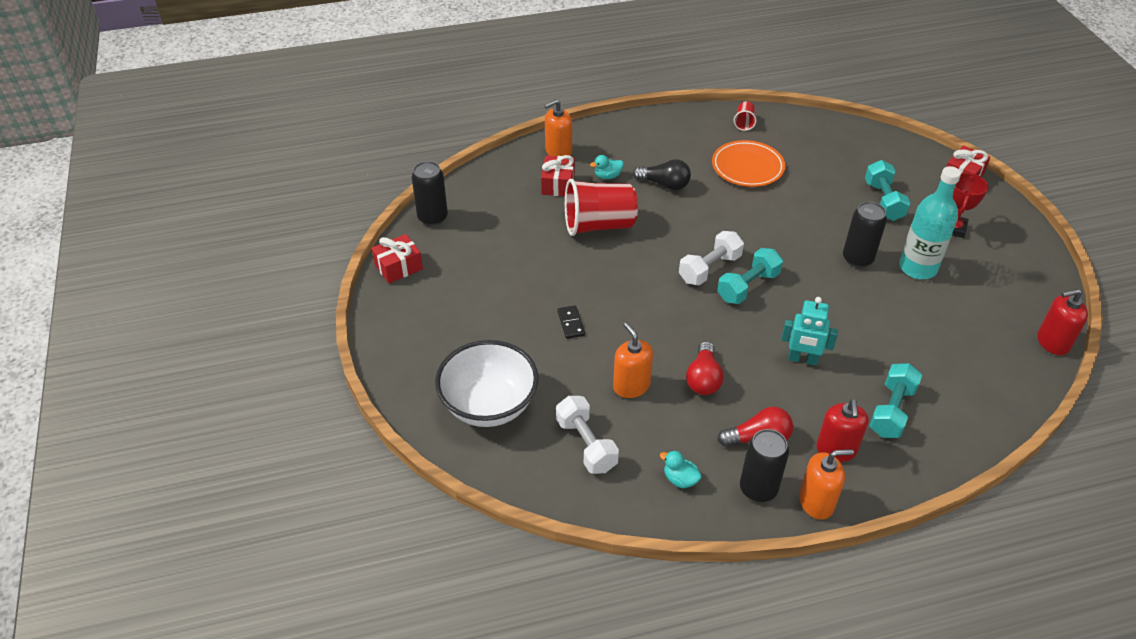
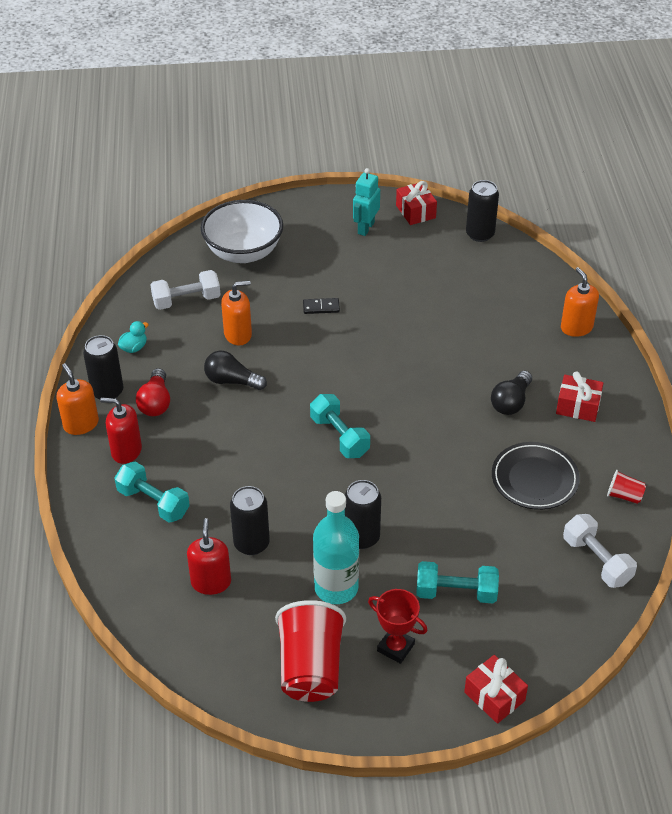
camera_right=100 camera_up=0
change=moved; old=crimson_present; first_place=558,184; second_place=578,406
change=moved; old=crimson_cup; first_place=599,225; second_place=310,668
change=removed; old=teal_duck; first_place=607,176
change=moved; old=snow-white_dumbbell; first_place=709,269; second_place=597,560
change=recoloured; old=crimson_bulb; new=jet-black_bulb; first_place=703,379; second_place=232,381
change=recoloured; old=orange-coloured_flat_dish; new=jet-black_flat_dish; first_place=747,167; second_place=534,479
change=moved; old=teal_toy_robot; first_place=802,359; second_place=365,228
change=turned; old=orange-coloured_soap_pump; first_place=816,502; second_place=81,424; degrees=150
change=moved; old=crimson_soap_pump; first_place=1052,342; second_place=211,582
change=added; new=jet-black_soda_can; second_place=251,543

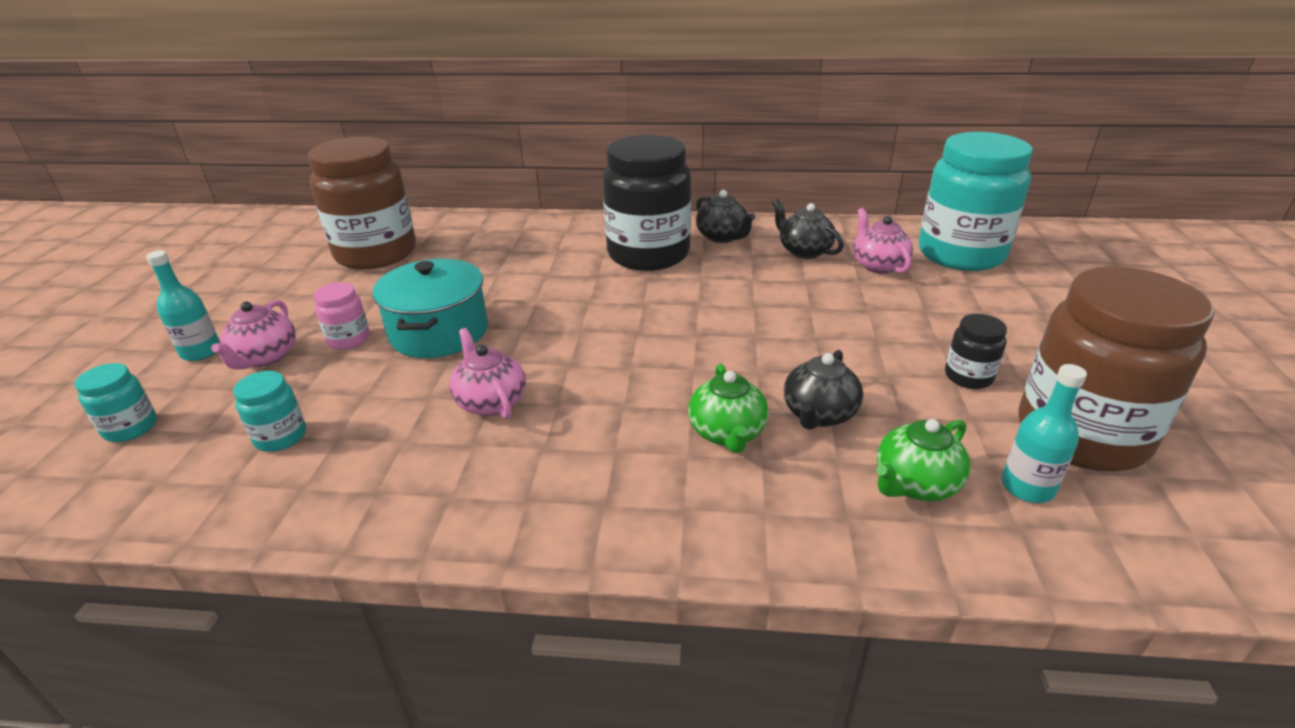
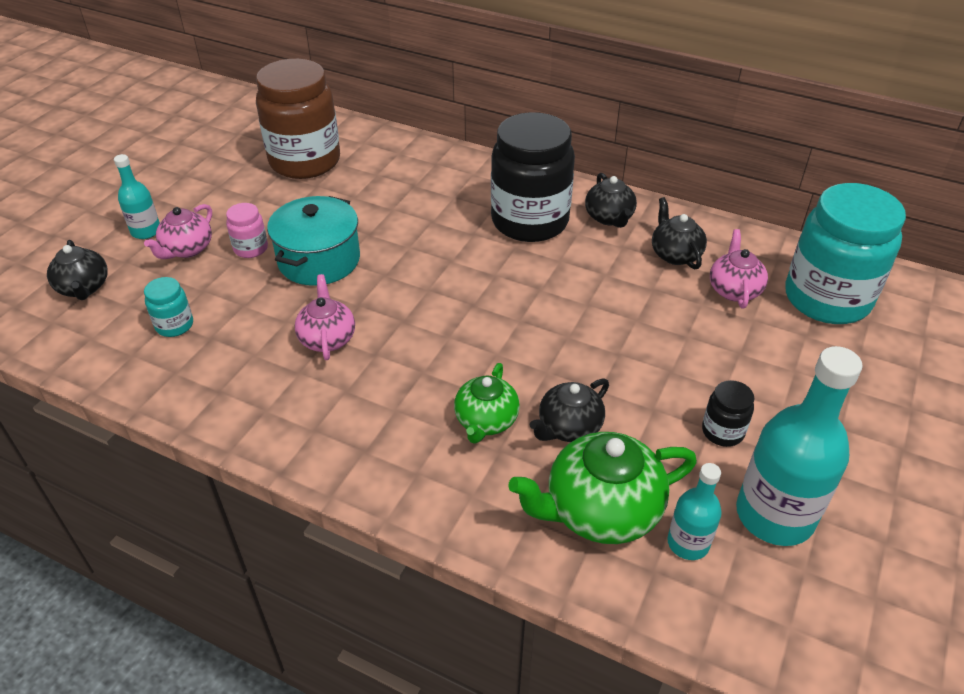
camera_right=20 camera_up=10
change=replaced; old=teal_jam_jar; new=jet-black_china_teapot; first_place=131,428; second_place=84,288
change=resized; old=leaf-green_china_teapot; first_place=915,484; second_place=600,511; factor=1.64
change=replaced; old=brown_jam_jar; new=teal_bottle; first_place=1081,435; second_place=774,515

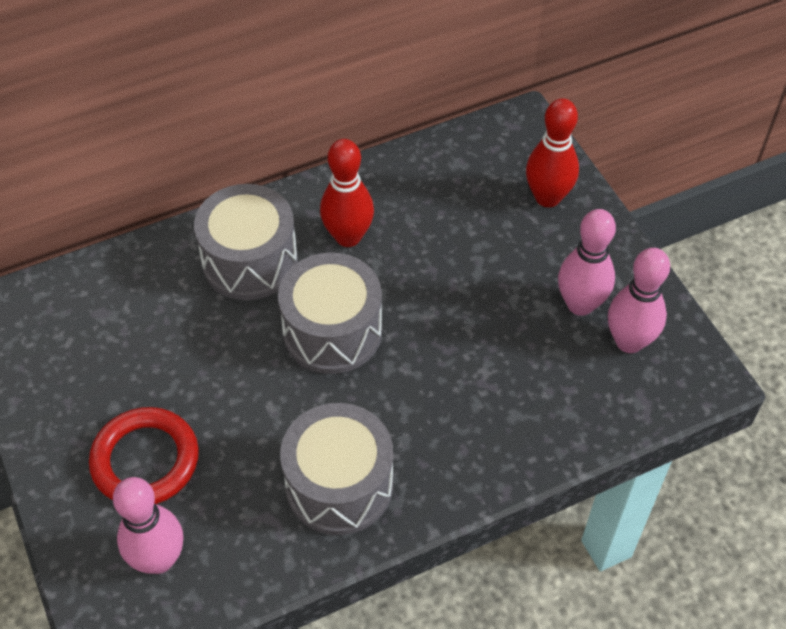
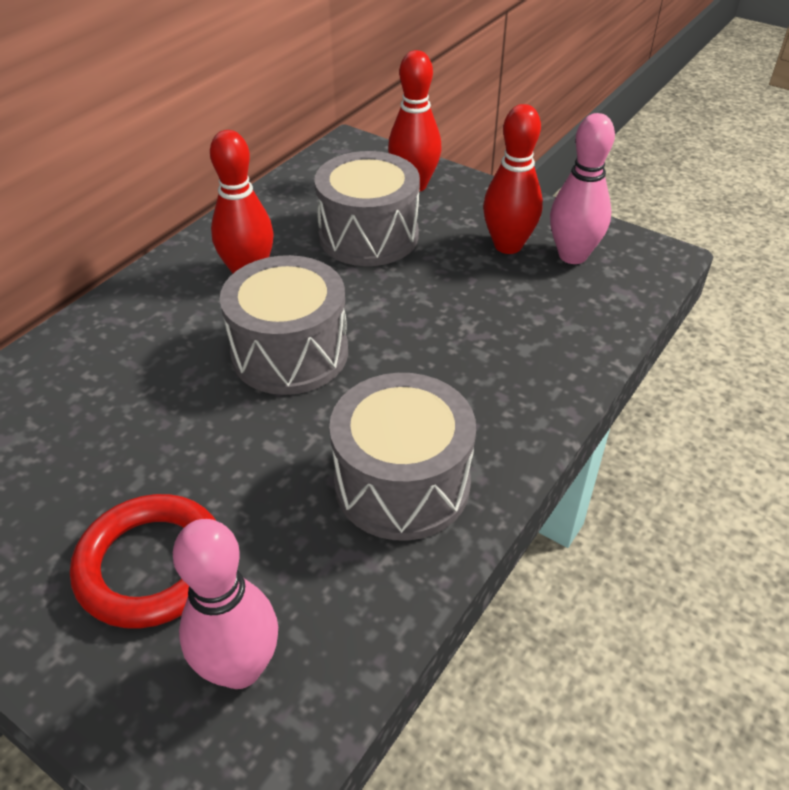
camera_right=-30 camera_up=-10
change=moved; old=ash-grey_toy_drum; first_place=250,261; second_place=368,236
change=recoloured; old=pink_skittle; new=crimson_skittle; first_place=580,304; second_place=508,245

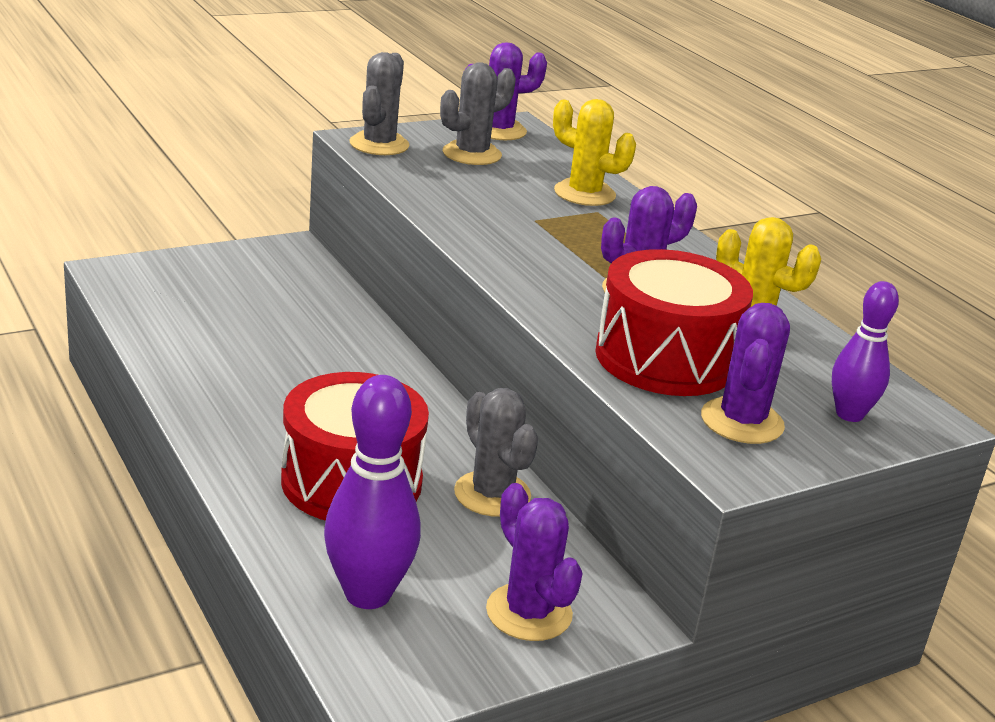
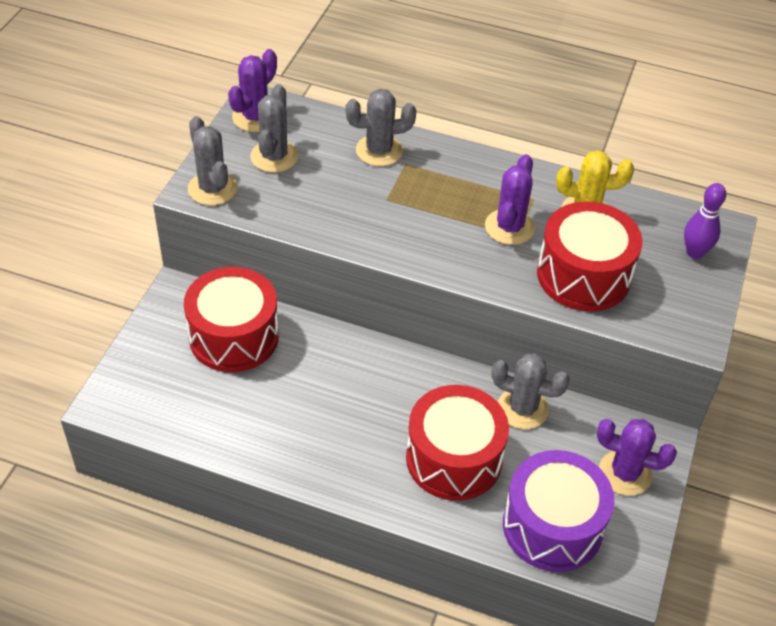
camera_right=-40 camera_up=20
change=replaced; old=royal_purple_skittle; new=royal_purple_toy_drum; first_place=368,594; second_place=552,526
change=recoloured; old=bright_yellow_prickly_plant; new=ash-grey_prickly_plant; first_place=584,193; second_place=379,151
change=removed; old=royal_purple_prickly_plant; first_place=742,421
change=added; new=crimson_toy_drum; second_place=234,336

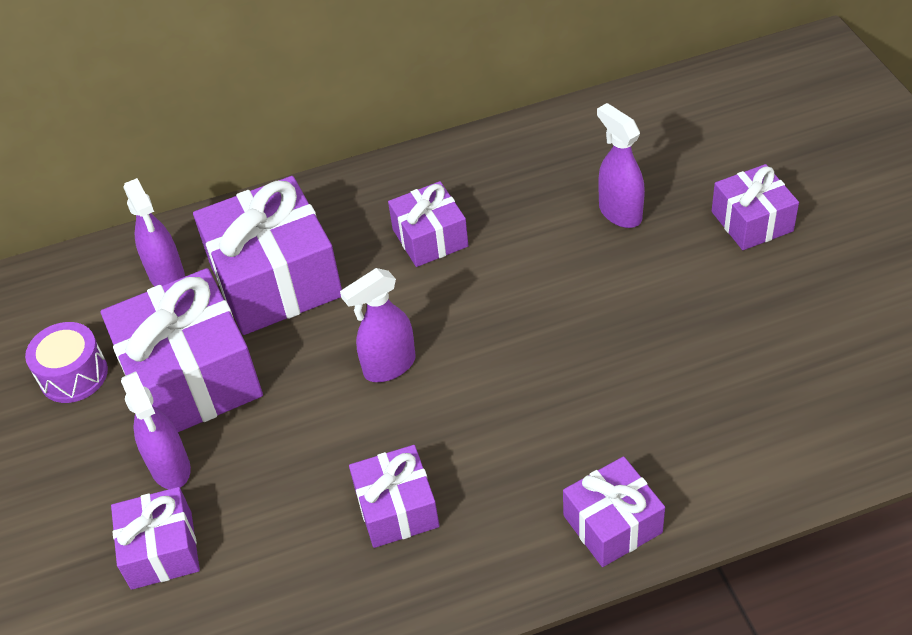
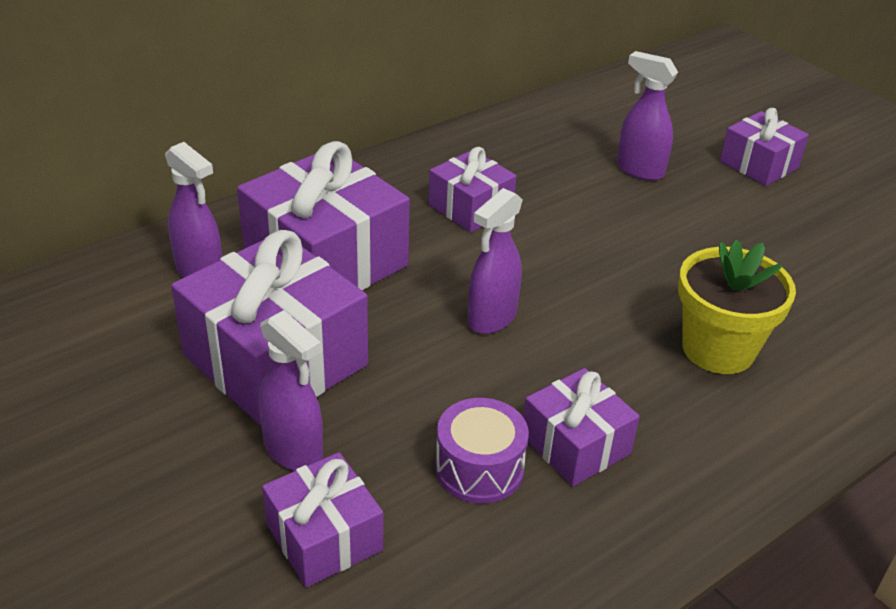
camera_right=-25 camera_up=-10
change=moved; old=royal_purple_toy_drum; first_place=73,375; second_place=479,468
change=removed; old=royal_purple_present; first_place=612,524
change=added; new=bright_yellow_plant_pot; second_place=718,349

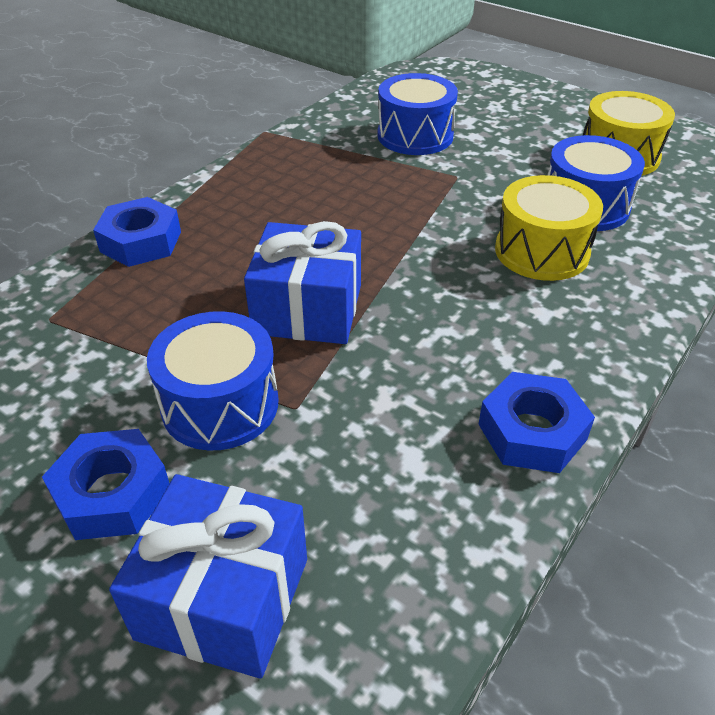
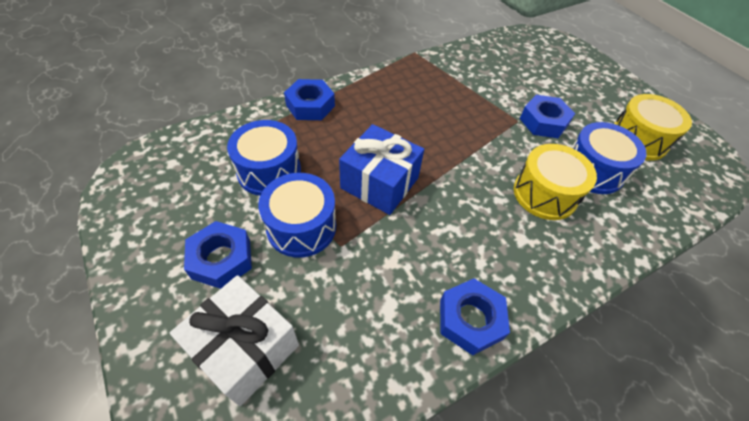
camera_right=20 camera_up=10
change=recoloured; old=blue_present; new=snow-white_present; first_place=223,598; second_place=245,348
change=moved; old=blue_toy_drum; first_place=415,136; second_place=269,171
change=added; new=blue_hexagon_nut; second_place=543,122

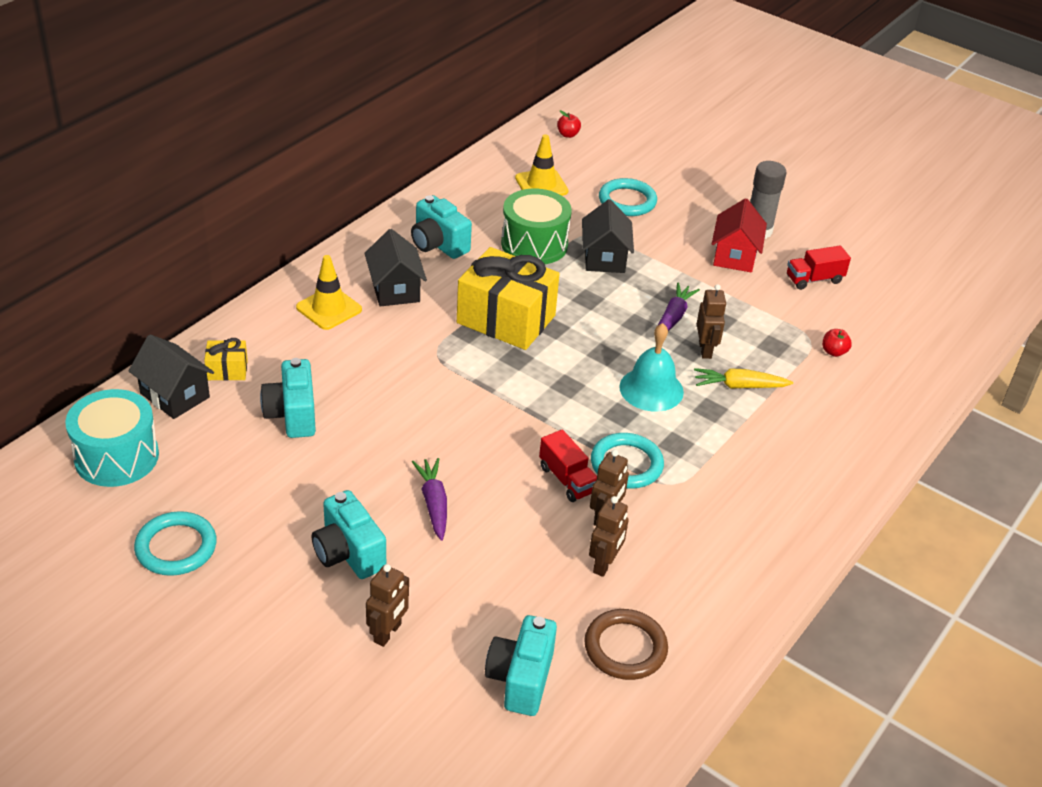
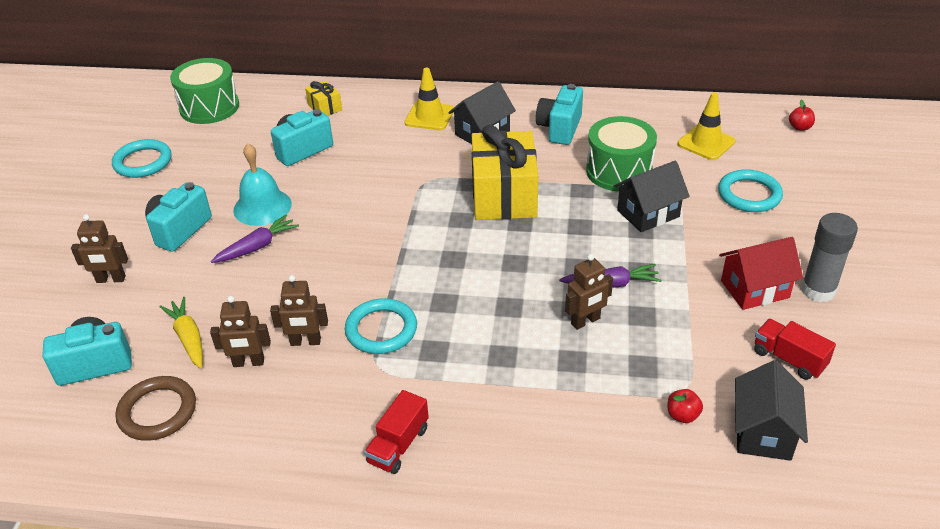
camera_right=65 camera_up=0
change=recoloured; old=teal_toy_drum; new=leaf-green_toy_drum; first_place=116,457; second_place=209,107
change=moved; old=jet-black_toy_house; first_place=175,395; second_place=763,432
change=moved; old=crimson_lorry; first_place=567,479; second_place=398,445
change=moved; old=teal_hand_bell; first_place=651,389; second_place=262,207
change=moved; old=bright_yellow_toy_carrot; first_place=739,386; second_place=188,338

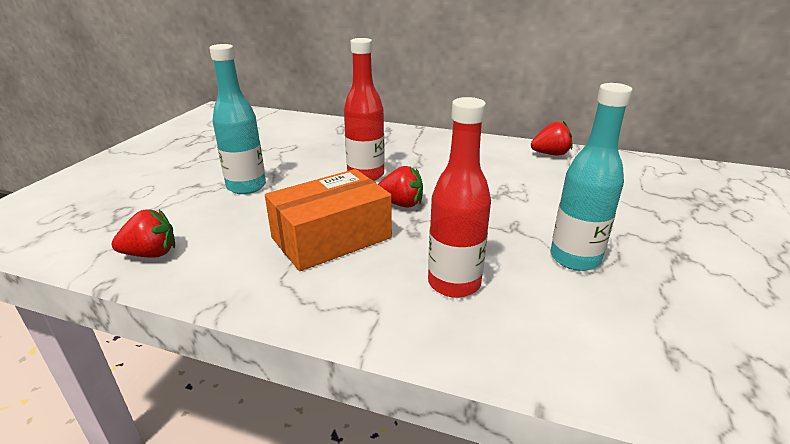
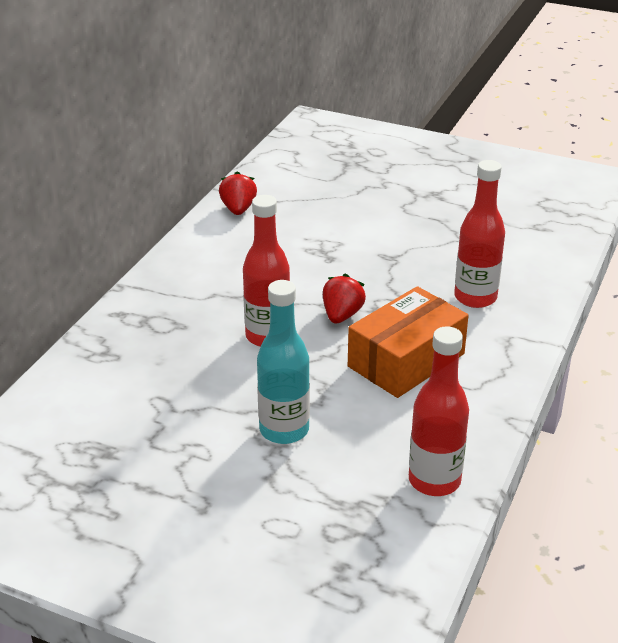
camera_right=-85 camera_up=5
change=replaced; old=crimson_toy_strawberry; new=crimson_bottle; first_place=151,254; second_place=434,481
change=turned; old=orange-coloured_package; first_place=331,238; second_place=406,360; degrees=75
change=removed; old=teal_bottle; first_place=575,258

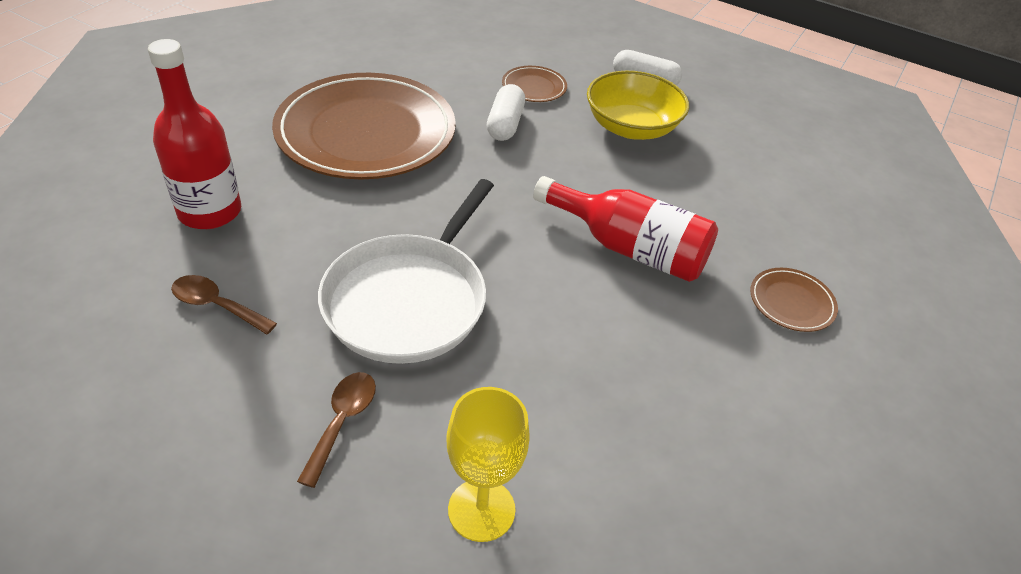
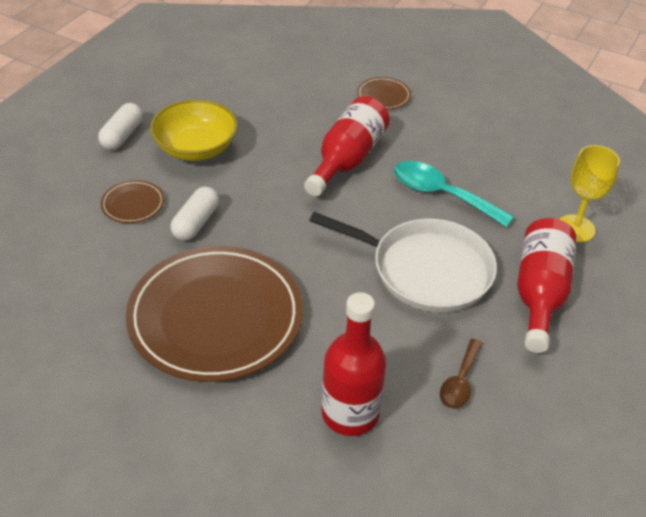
camera_right=-90 camera_up=0
change=replaced; old=brown_tablespoon; new=crimson_bottle; first_place=342,421; second_place=539,293
change=turned; old=snow-white_pill; first_place=505,124; second_place=196,223; degrees=-75
change=added; new=teal_tablespoon; second_place=441,194

